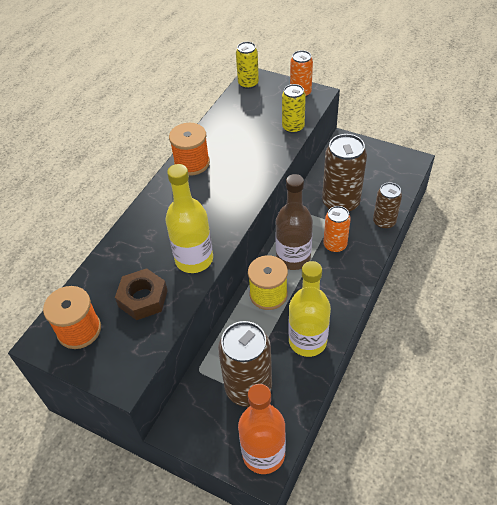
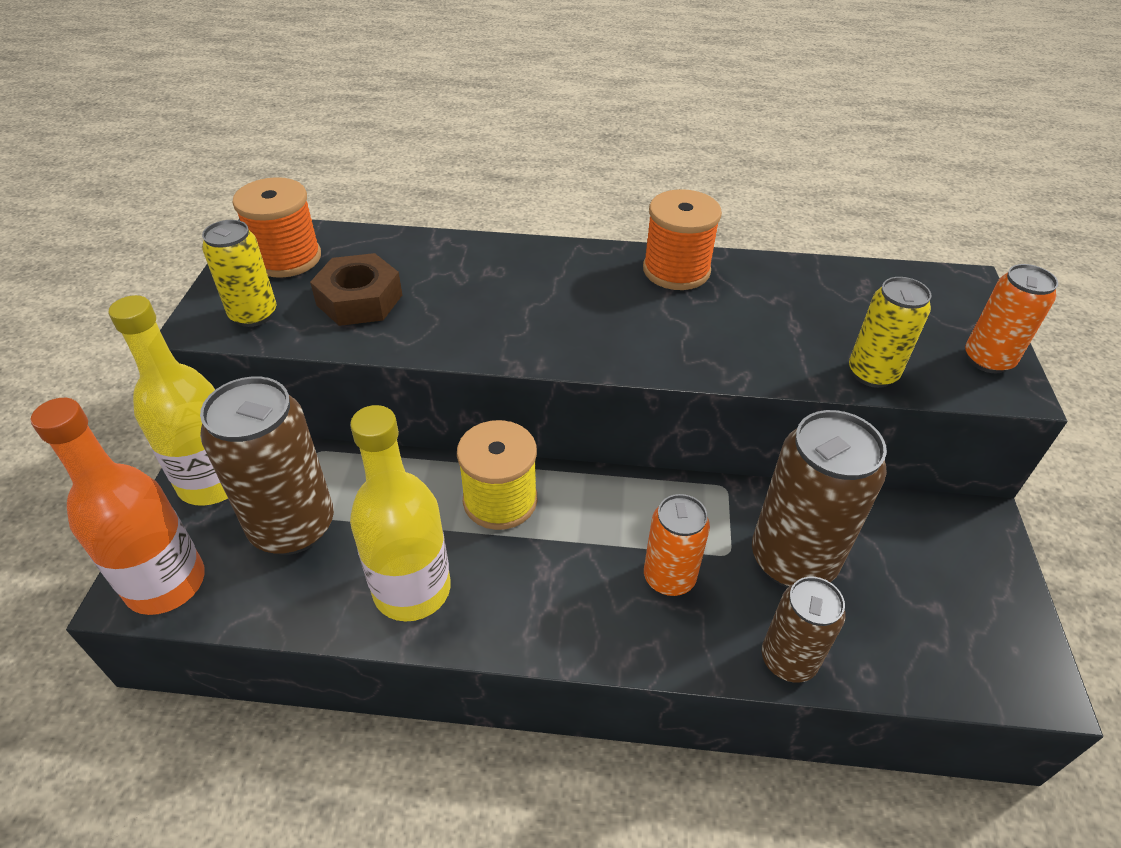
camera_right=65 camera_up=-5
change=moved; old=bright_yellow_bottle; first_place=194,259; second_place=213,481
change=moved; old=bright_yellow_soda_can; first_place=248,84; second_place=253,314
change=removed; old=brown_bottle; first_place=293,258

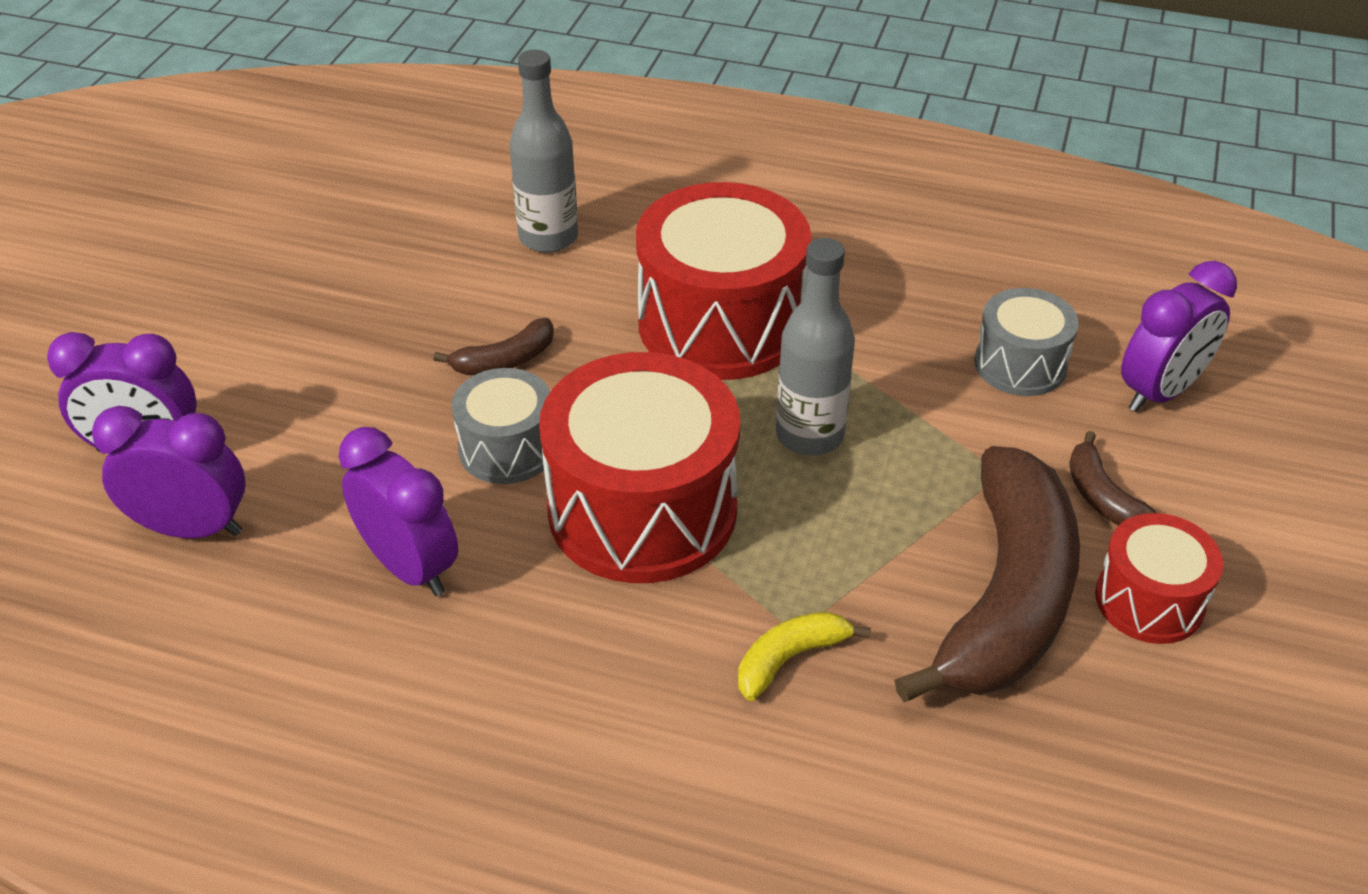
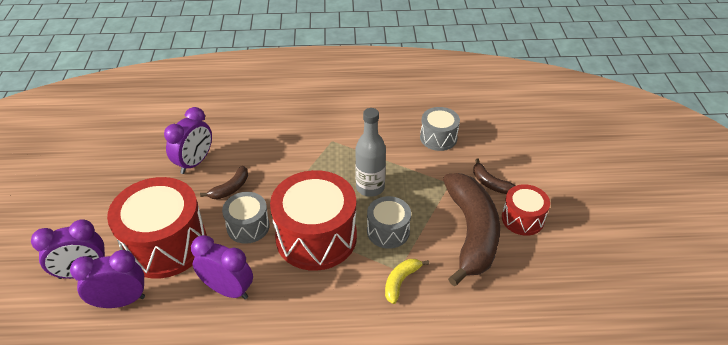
camera_right=-20 camera_up=0
change=removed; old=ash-grey_bottle; first_place=548,237
change=moved; old=crimson_toy_drum; first_place=721,323; second_place=165,244
change=moved; old=royal_purple_alarm_clock; first_place=1160,392; second_place=195,163
change=added; new=ash-grey_toy_drum; second_place=388,231

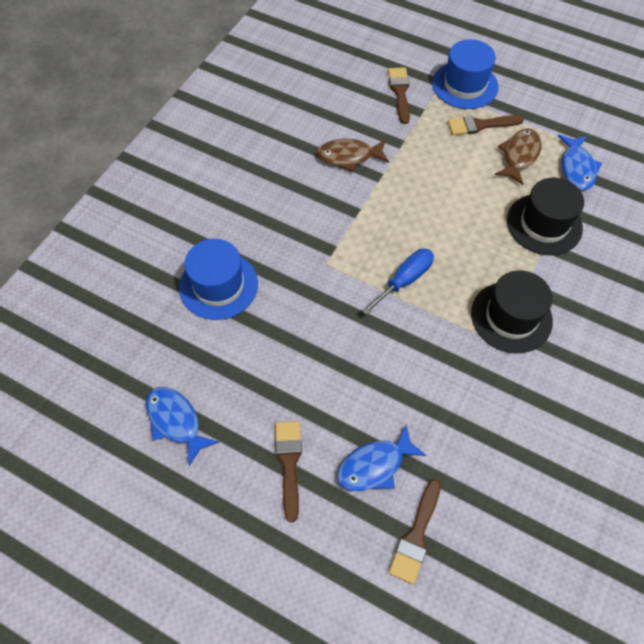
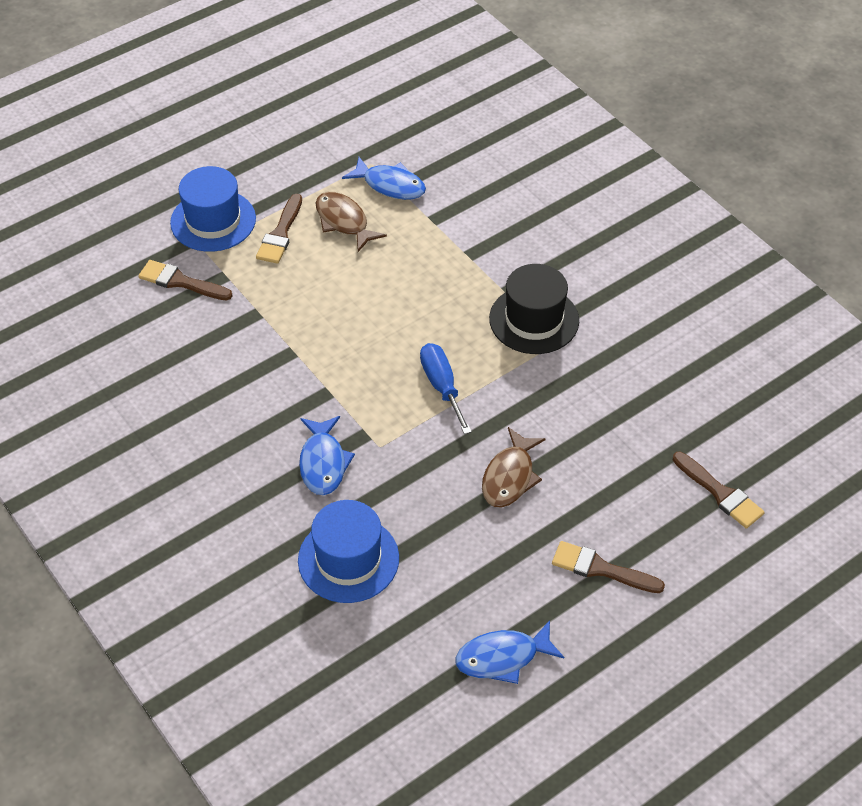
camera_right=-65 camera_up=-10
change=moved; old=brown_fish; first_place=349,156; second_place=509,476
change=moved; old=blue_fish; first_place=375,465; second_place=323,463
change=removed; old=jet-black_tall_hat; first_place=544,224

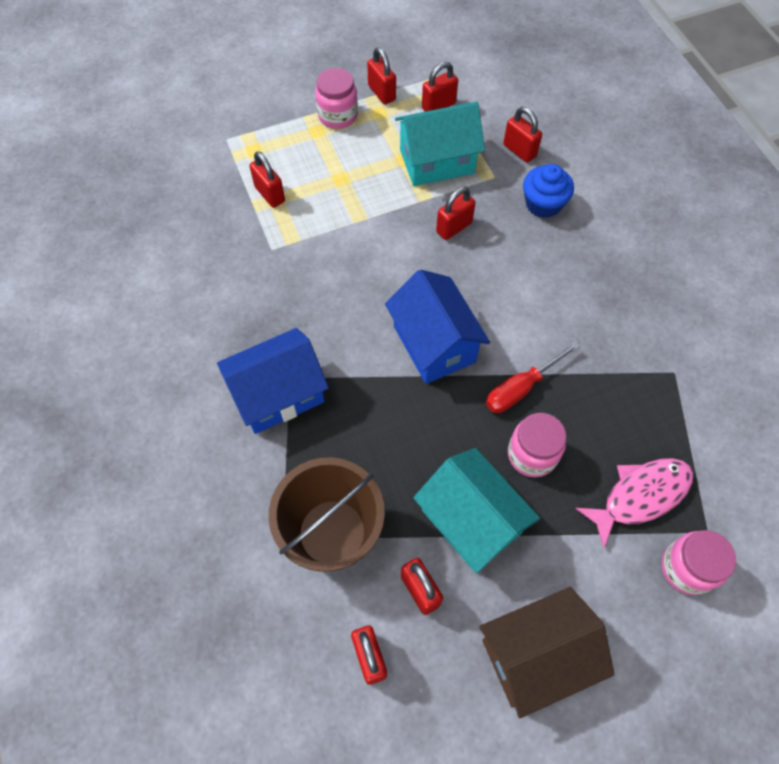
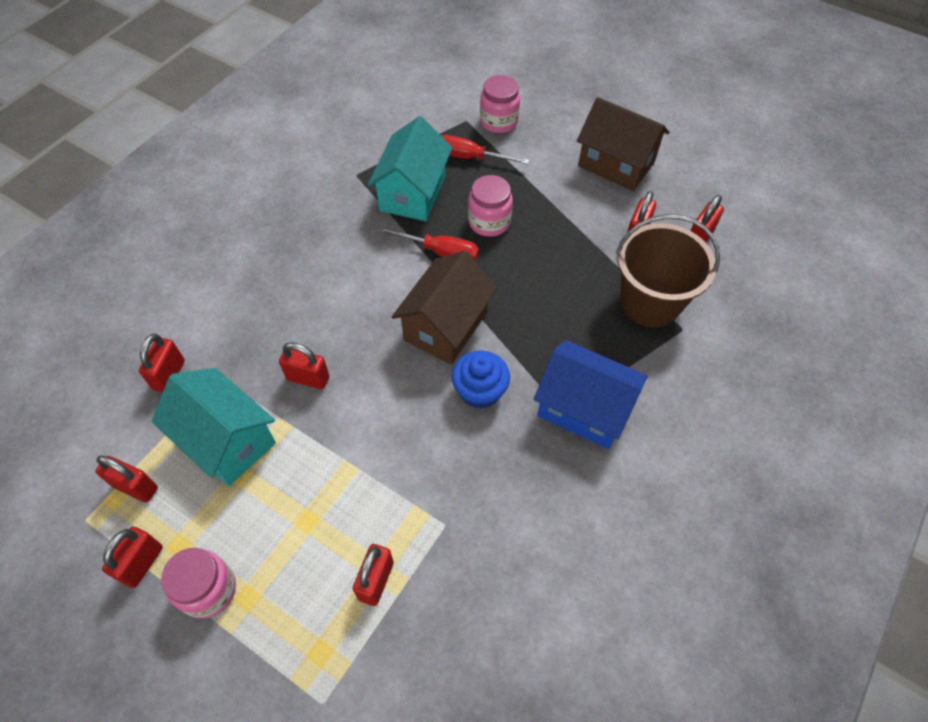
camera_right=-125 camera_up=-5
change=recoloured; old=blue_toy_house; new=brown_toy_house; first_place=434,344; second_place=446,326
change=moved; old=teal_toy_house; first_place=471,521; second_place=413,193
change=moved; old=blue_cupcake; first_place=543,204; second_place=480,391
change=replaced; old=pink_fish; new=crimson_screwdriver; first_place=640,496; second_place=470,157

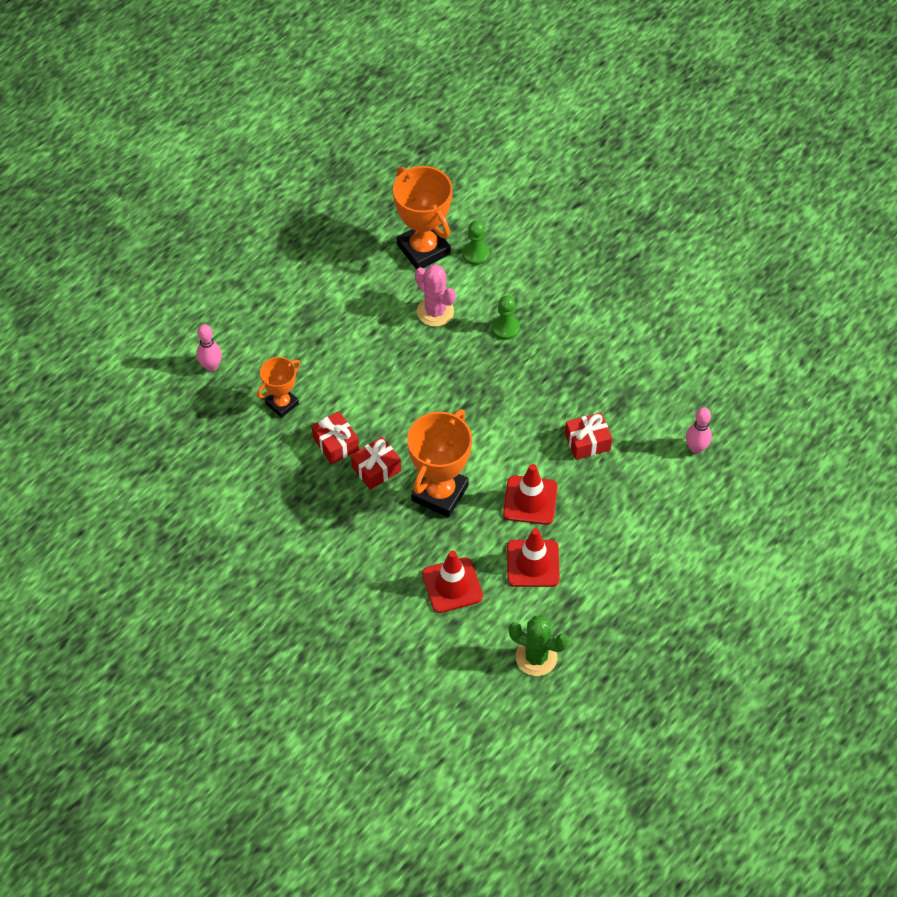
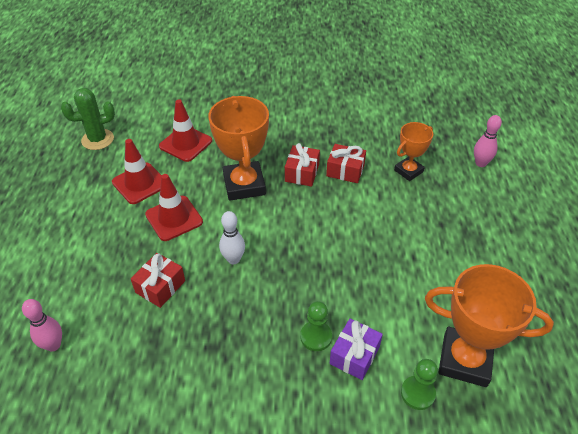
camera_right=140 camera_up=-10
change=turned; old=orange-coloured_prize_cup; first_place=282,404; second_place=408,171; degrees=45
change=removed; old=pink_prickly_plant; first_place=435,311
change=added; new=snow-white_skittle; second_place=233,259
change=added; new=royal_purple_present; second_place=354,355

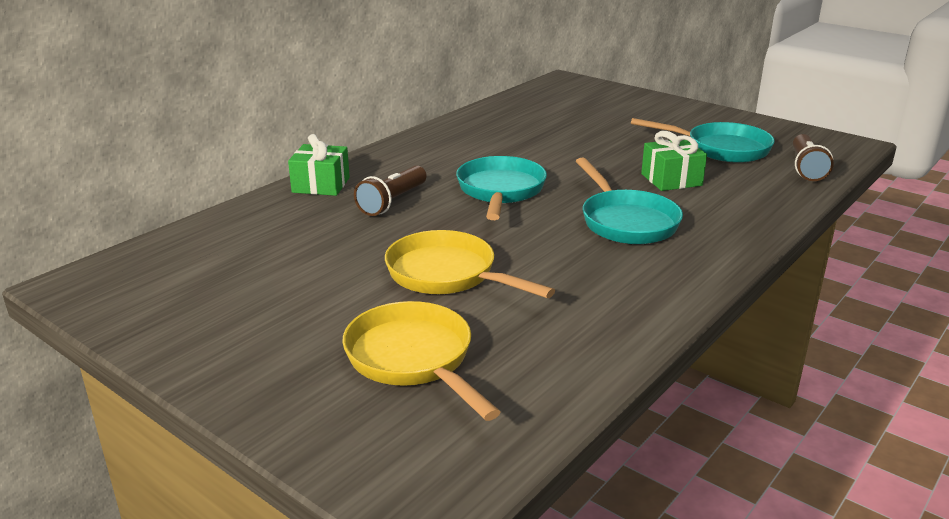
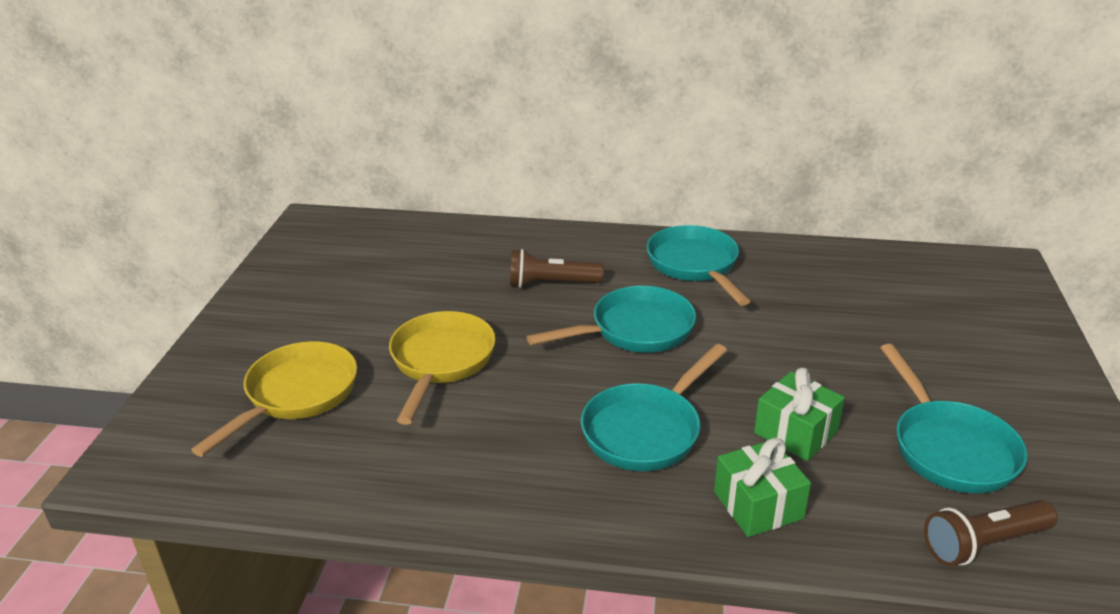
camera_right=60 camera_up=5
change=moved; old=leaf-green_present; first_place=321,185; second_place=758,505
change=added; new=teal_pan; second_place=695,266

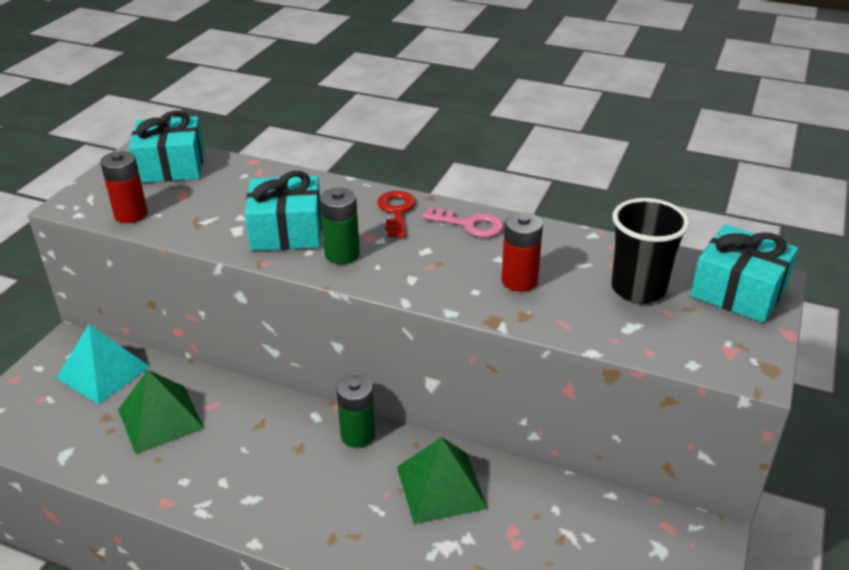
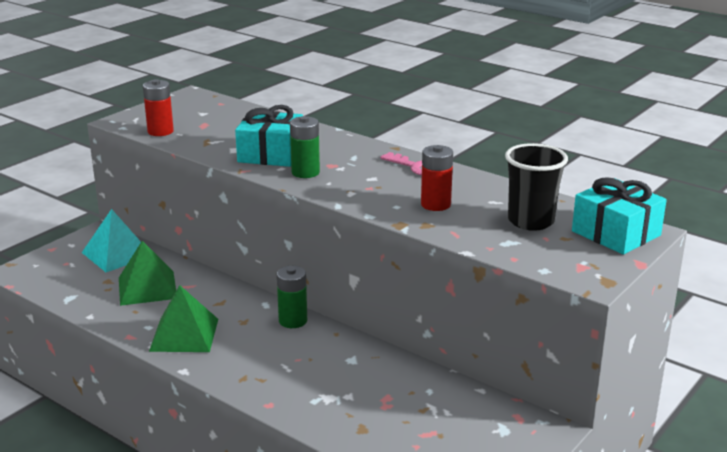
camera_right=15 camera_up=-10
change=removed; old=teal_present; first_place=171,166
change=removed; old=crimson_key; first_place=396,211
change=moved; old=leaf-green_pyramid; first_place=441,487; second_place=184,334

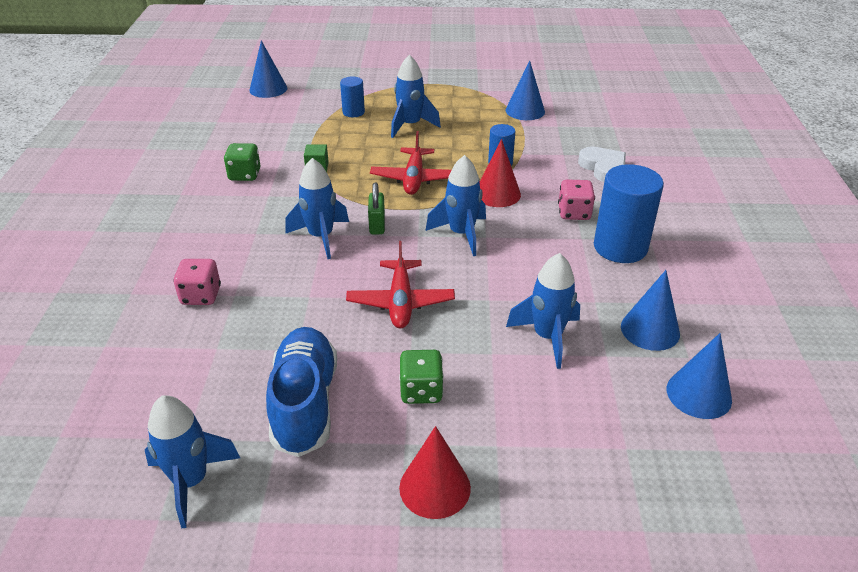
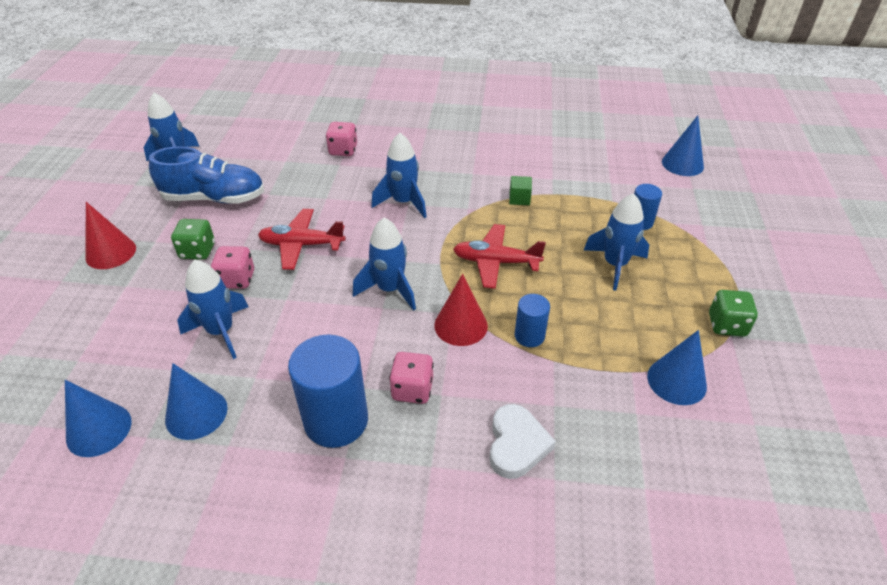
camera_right=95 camera_up=5
change=moved; old=leaf-green_dice; first_place=245,175; second_place=726,325
change=removed; old=leaf-green_padlock; first_place=377,225
change=turned; old=snow-white_heart; first_place=603,168; second_place=516,444; degrees=-60
change=added; new=pink_dice; second_place=237,279

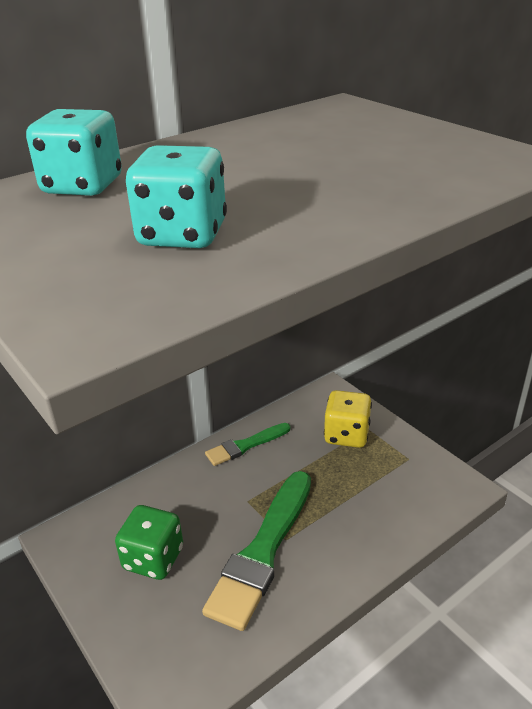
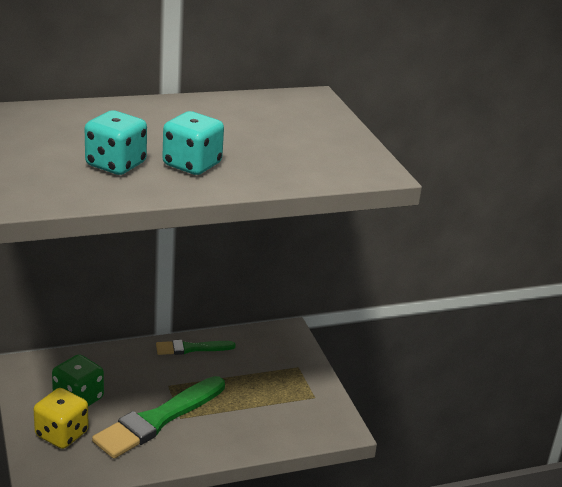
camera_right=15 camera_up=-5
change=moved; old=teal_dice; first_place=83,186; second_place=192,165
change=moved; old=bright_yellow_dice; first_place=346,435; second_place=62,434

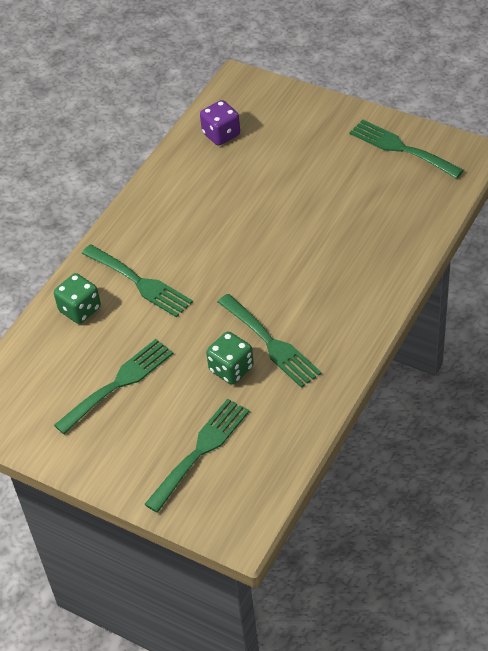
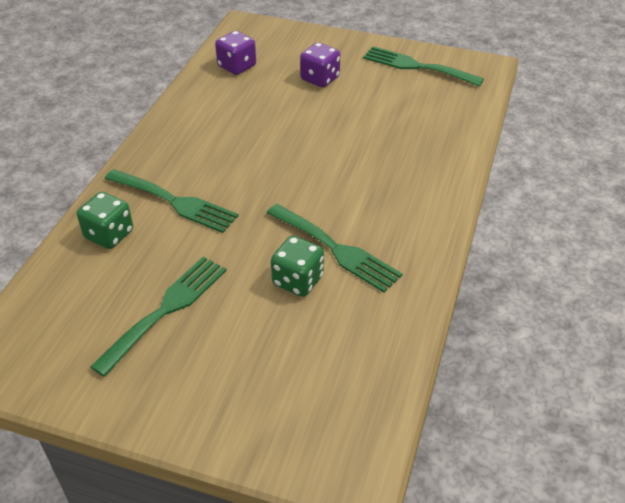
camera_right=-15 camera_up=-5
change=removed; old=leaf-green_table_fork; first_place=200,450
change=added; new=royal_purple_dice; second_place=320,79

